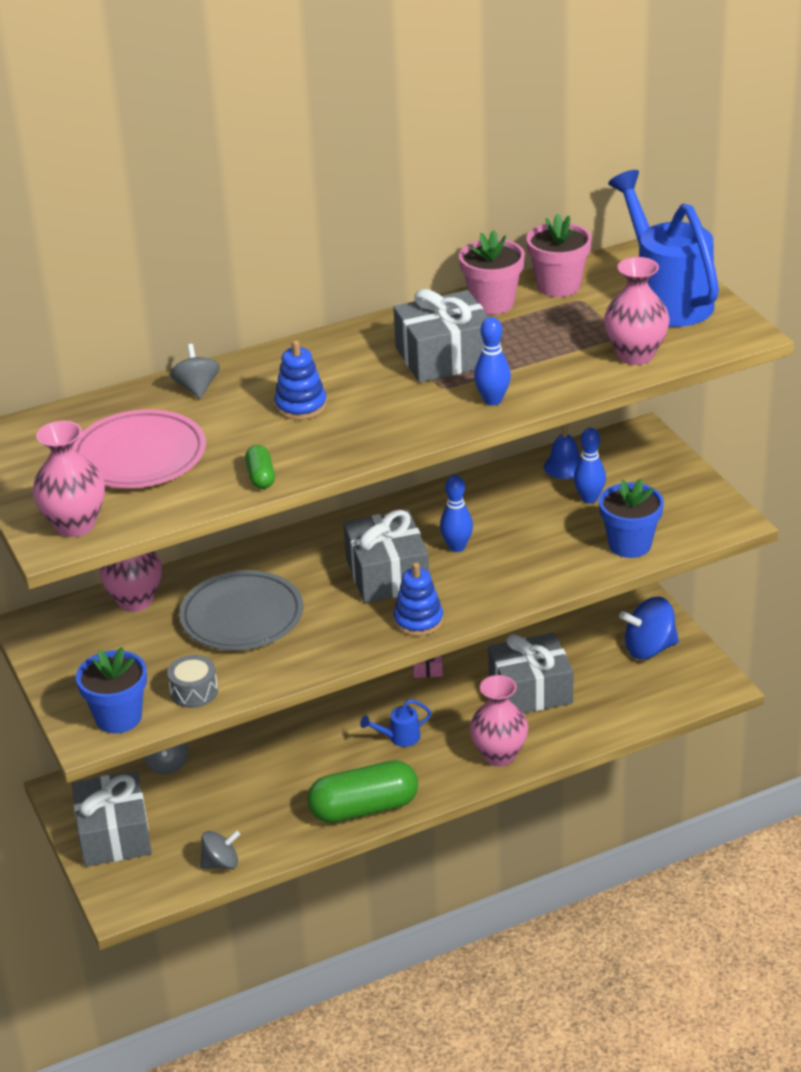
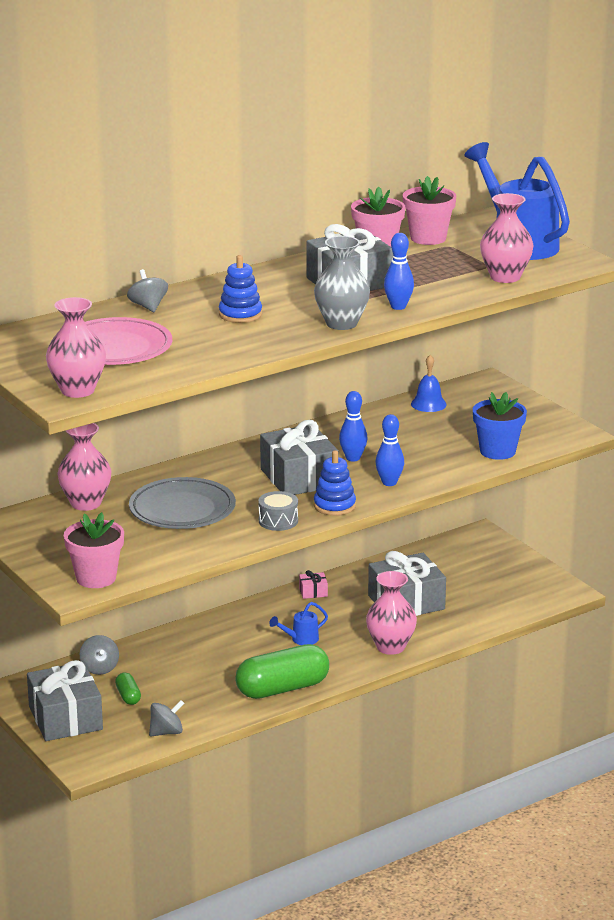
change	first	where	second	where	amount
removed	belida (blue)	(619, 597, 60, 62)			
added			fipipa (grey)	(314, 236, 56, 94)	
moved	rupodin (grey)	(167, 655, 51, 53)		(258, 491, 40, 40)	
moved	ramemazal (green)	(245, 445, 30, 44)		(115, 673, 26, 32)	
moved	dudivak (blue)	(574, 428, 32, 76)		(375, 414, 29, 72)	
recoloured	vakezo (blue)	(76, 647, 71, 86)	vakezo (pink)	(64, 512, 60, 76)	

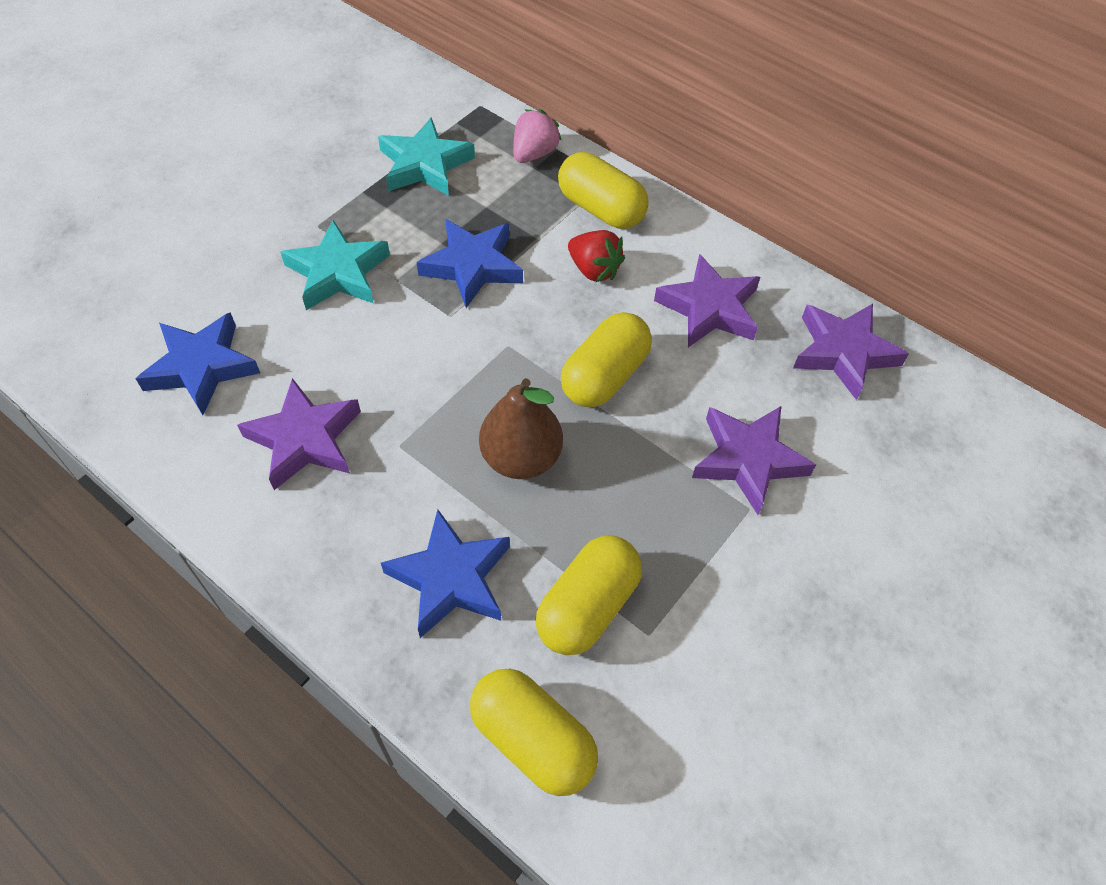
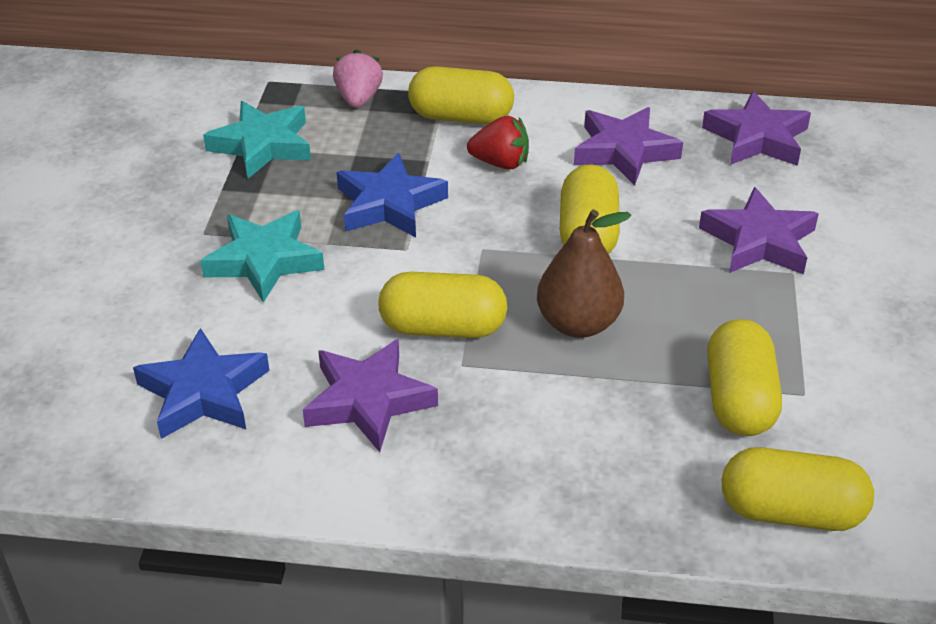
change	first	where	second	where	amount
removed	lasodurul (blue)	(381, 509, 129, 129)			
added			ramemazal (yellow)	(378, 272, 130, 66)	

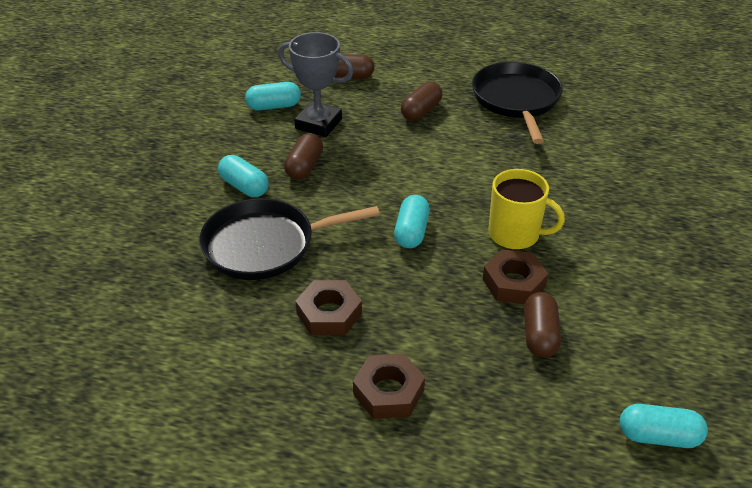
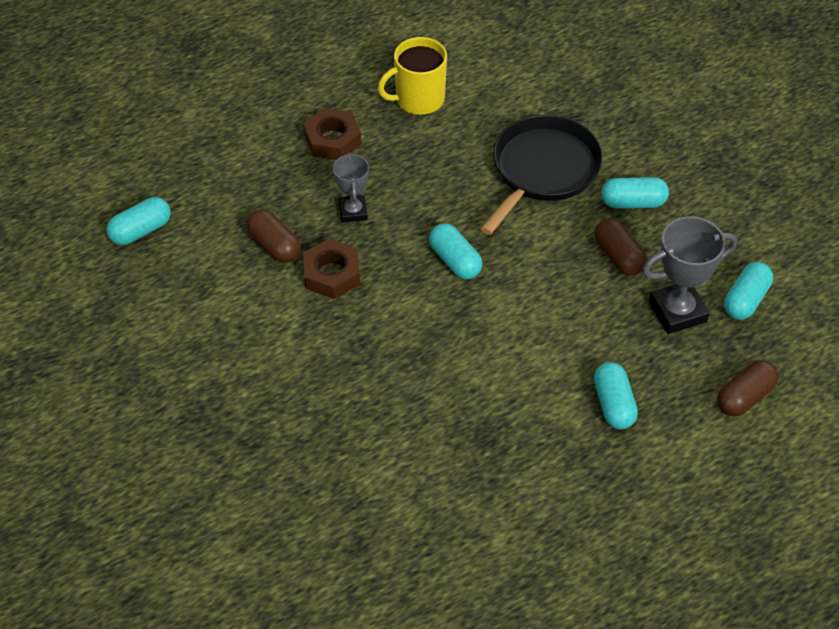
change	first	where	second	where	amount
removed	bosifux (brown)	(295, 280, 67, 56)			
removed	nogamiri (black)	(472, 62, 91, 82)			
added			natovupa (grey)	(333, 152, 36, 71)	
moved	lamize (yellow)	(488, 169, 77, 80)		(378, 37, 69, 78)	
recoloured	ramemazal (brown)	(401, 82, 41, 39)	ramemazal (turquoise)	(594, 362, 44, 68)	

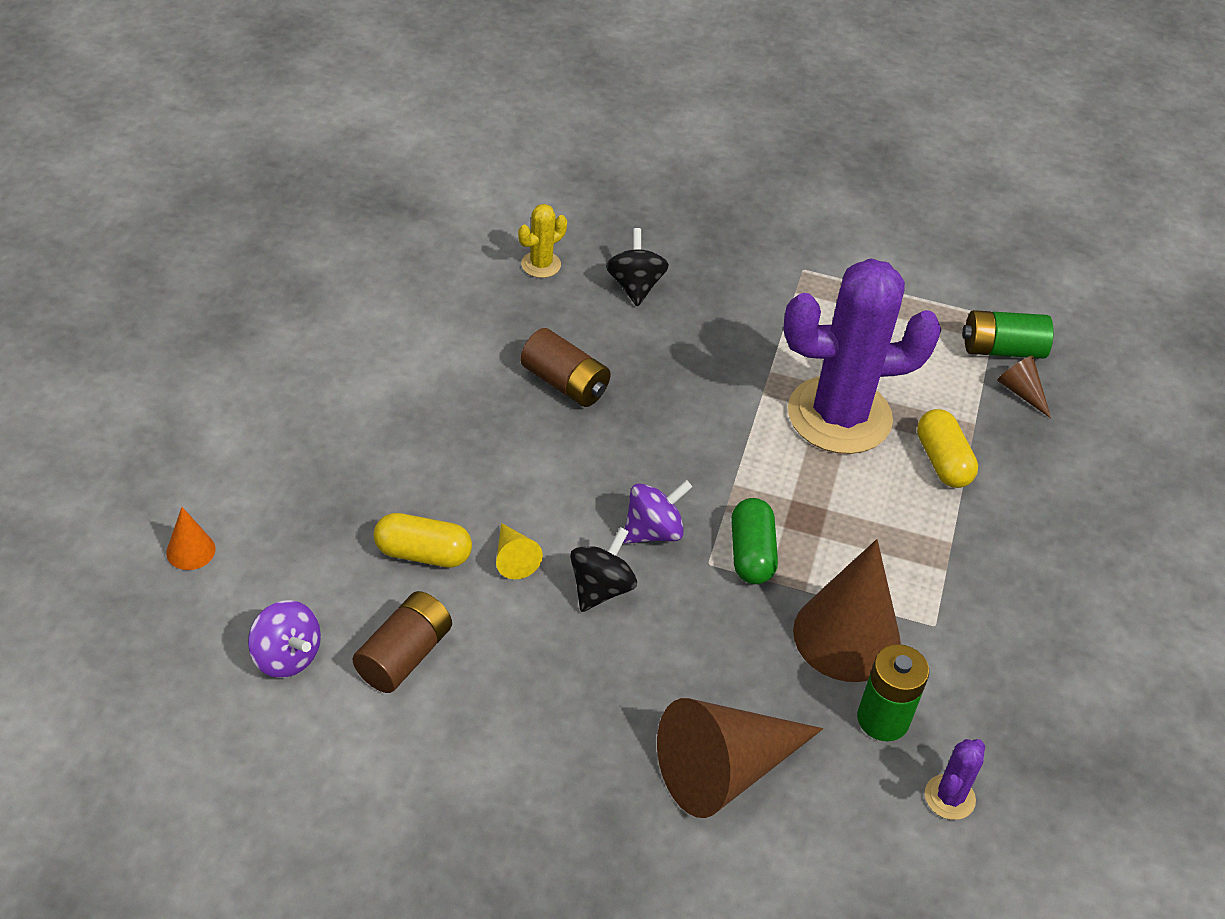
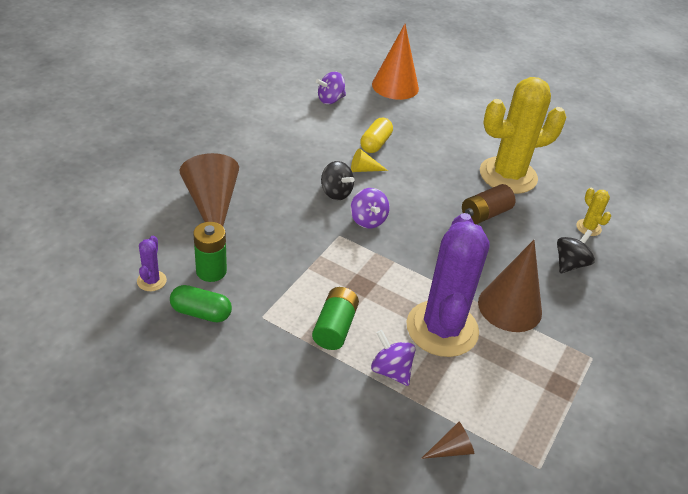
change	first	where	second	where	amount
removed	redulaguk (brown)	(353, 591, 99, 102)			
added			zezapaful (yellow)	(480, 77, 86, 117)	
moved	ramemazal (green)	(731, 498, 47, 86)		(170, 285, 62, 38)	
moved	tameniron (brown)	(793, 539, 108, 143)		(478, 240, 64, 92)	
moved	redulaguk (green)	(962, 310, 91, 49)		(312, 287, 47, 63)	
replaced	ramemazal (yellow)	(917, 409, 61, 79)	belida (purple)	(371, 330, 45, 56)	
turned	belida (black)	(606, 228, 63, 78)		(557, 230, 38, 43)	60 degrees counterclockwise
turned	zezapaful (purple)	(925, 739, 61, 81)		(137, 236, 30, 55)	45 degrees clockwise
resized	tameniron (orange)	(166, 507, 50, 63)		(372, 24, 47, 76)	x2.23

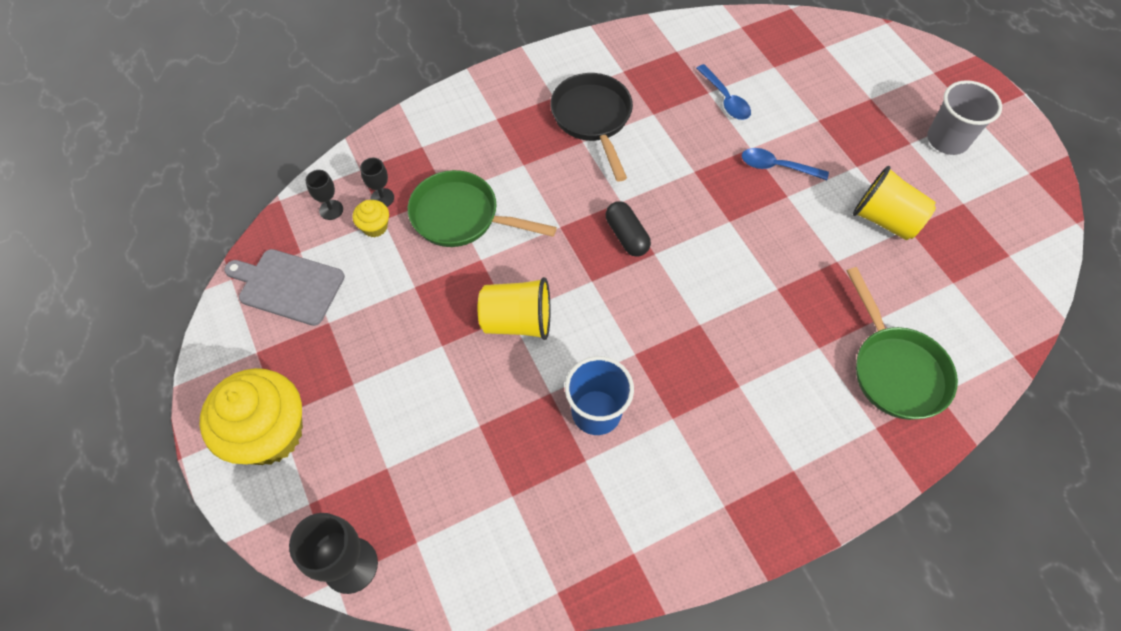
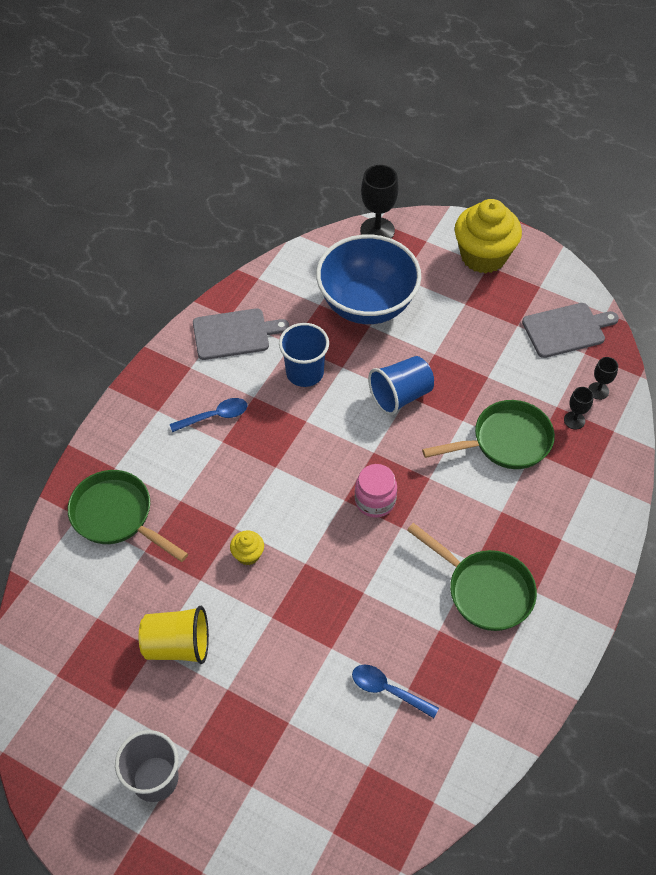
change	first	where	second	where	amount
added			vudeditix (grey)	(193, 308, 96, 52)	
added			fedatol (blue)	(316, 234, 105, 90)	
moved	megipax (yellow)	(353, 200, 36, 37)		(230, 531, 34, 34)	
moved	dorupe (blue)	(742, 148, 87, 32)		(170, 398, 78, 34)	
replaced	ramemazal (black)	(606, 201, 45, 56)	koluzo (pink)	(355, 464, 42, 54)	
recoloured	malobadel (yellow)	(478, 277, 73, 63)	malobadel (blue)	(368, 356, 66, 59)	
recoloured	nogamiri (black)	(550, 73, 83, 109)	nogamiri (green)	(407, 523, 130, 108)	

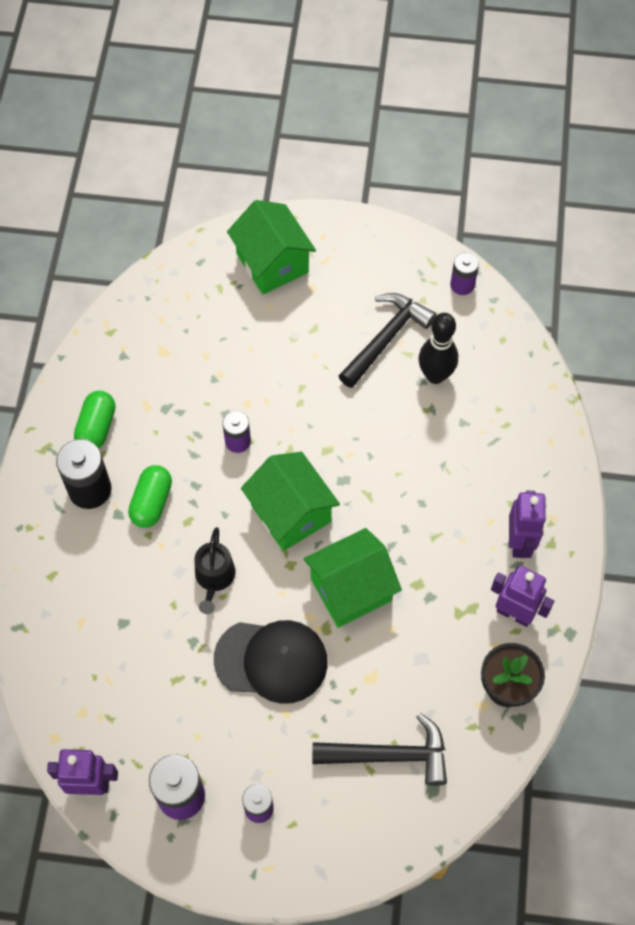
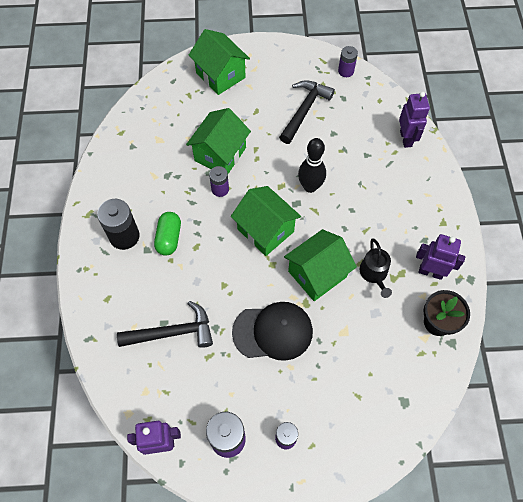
change	first	where	second	where	amount
removed	ramemazal (green)	(74, 391, 41, 57)			
added			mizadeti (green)	(186, 108, 65, 66)	
moved	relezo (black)	(195, 527, 40, 87)		(360, 239, 32, 59)	
moved	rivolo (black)	(313, 713, 134, 73)		(117, 301, 96, 47)	
moved	dudivak (black)	(419, 313, 39, 71)		(298, 138, 28, 55)	
moved	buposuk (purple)	(509, 490, 37, 68)		(399, 92, 31, 56)	

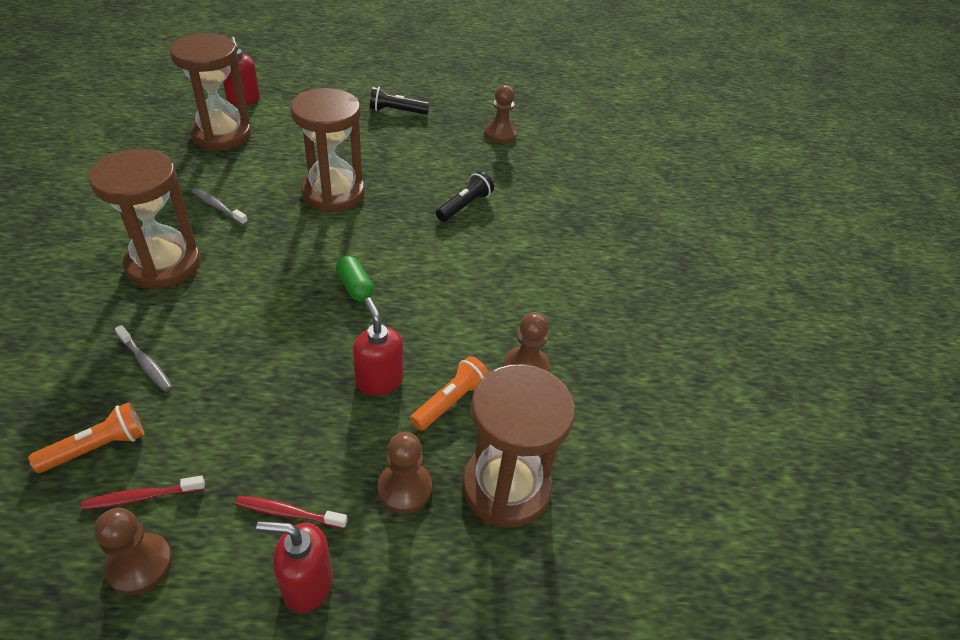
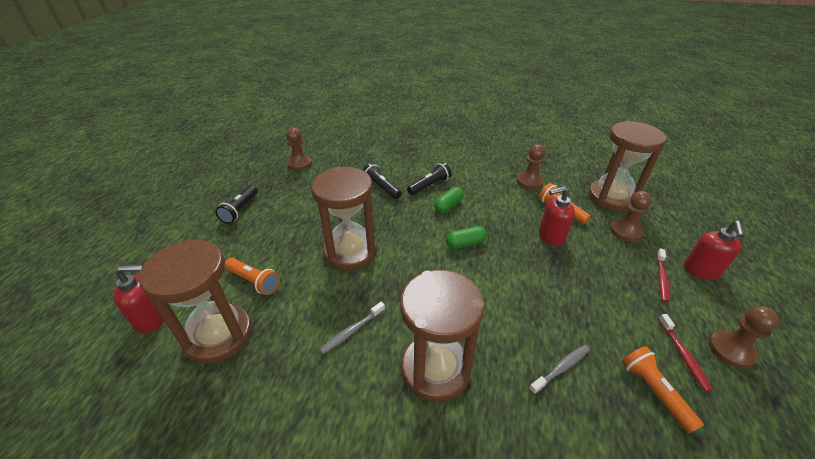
change	first	where	second	where	amount
added			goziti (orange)	(225, 258, 55, 37)	
added			goziti (black)	(407, 162, 45, 33)	
added			ramemazal (green)	(434, 187, 29, 26)	

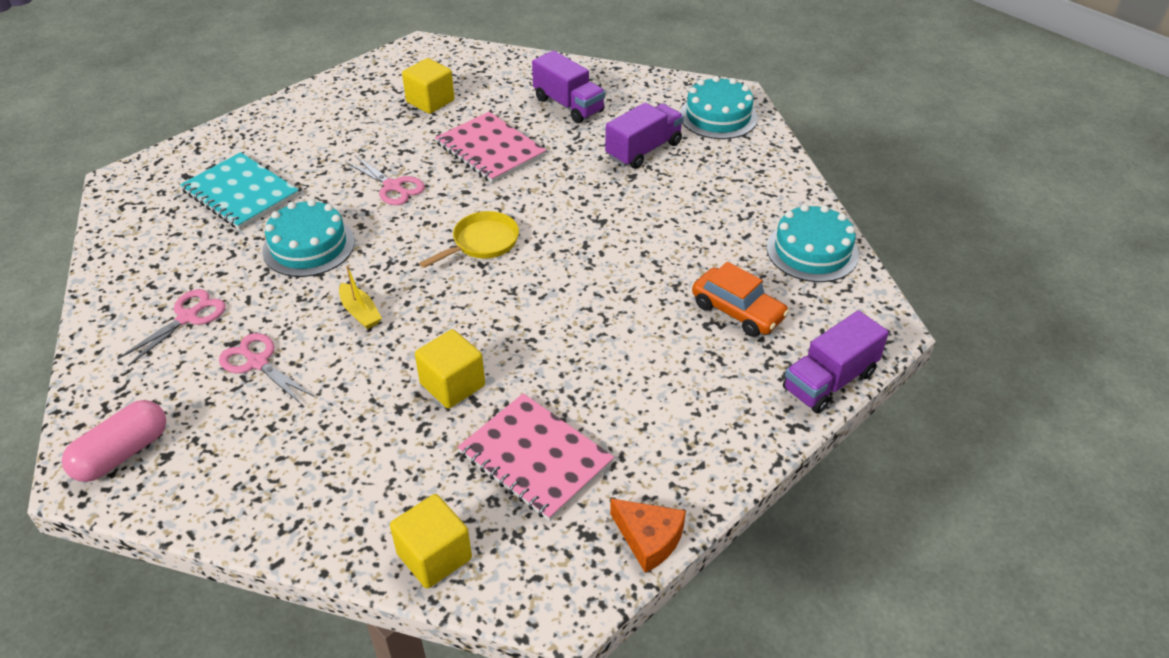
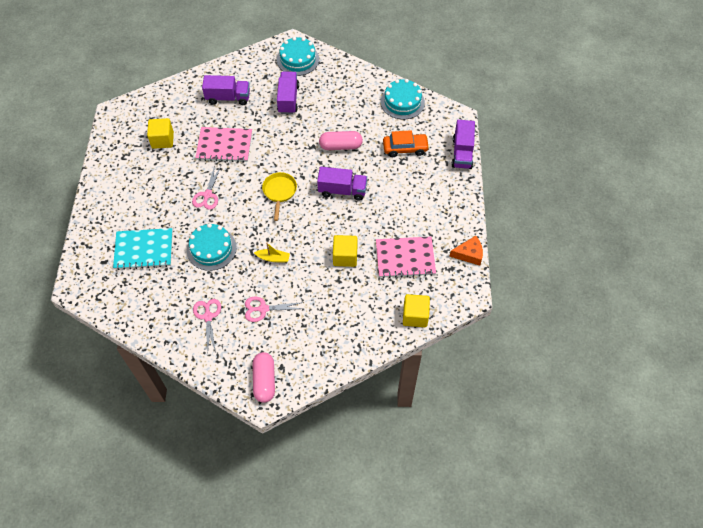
change	first	where	second	where	amount
added			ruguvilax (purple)	(317, 167, 50, 34)	
added			ramemazal (pink)	(319, 131, 44, 19)	
turned	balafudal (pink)	(345, 156, 80, 49)		(192, 165, 29, 45)	105 degrees clockwise

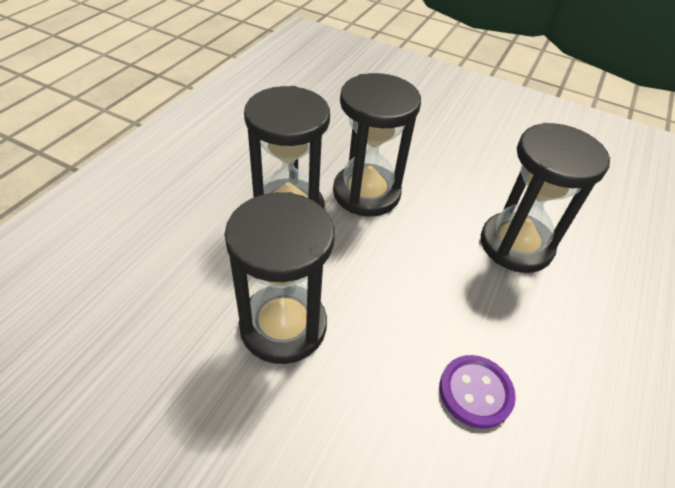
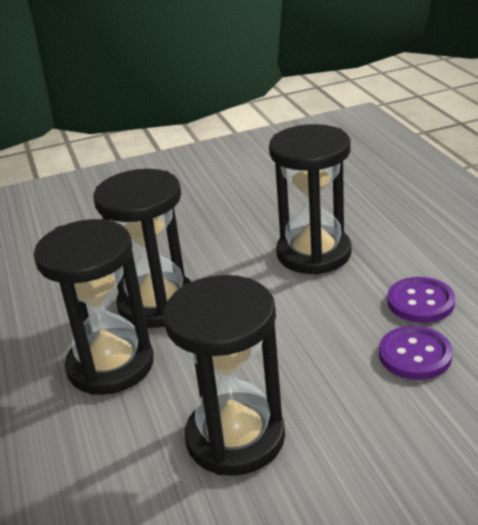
change	first	where	second	where	amount
added			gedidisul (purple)	(387, 277, 68, 46)	

